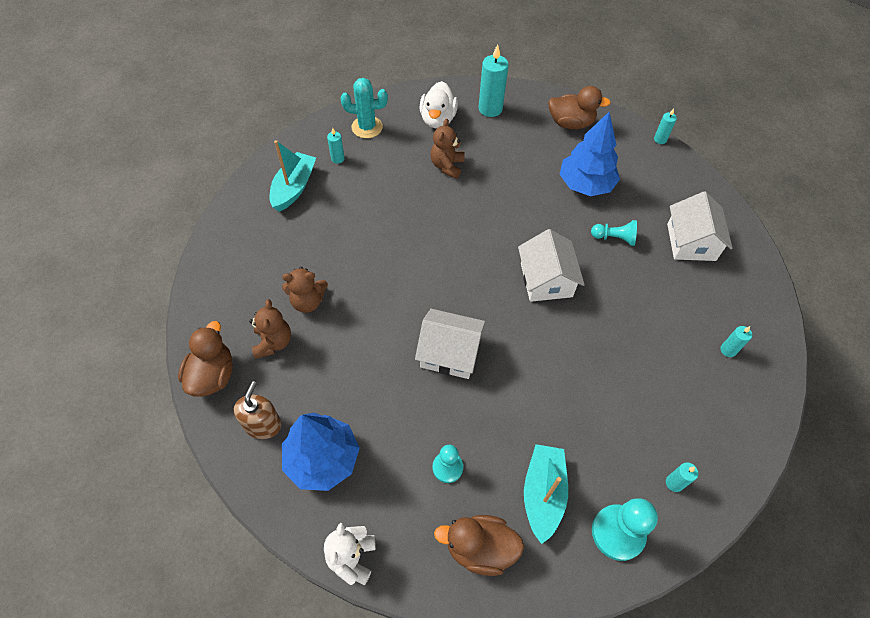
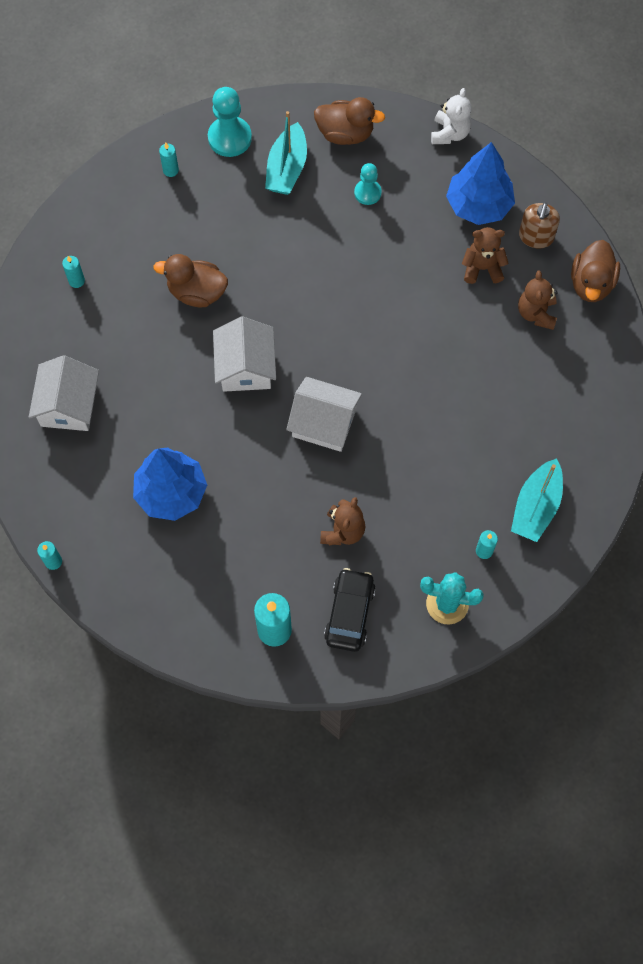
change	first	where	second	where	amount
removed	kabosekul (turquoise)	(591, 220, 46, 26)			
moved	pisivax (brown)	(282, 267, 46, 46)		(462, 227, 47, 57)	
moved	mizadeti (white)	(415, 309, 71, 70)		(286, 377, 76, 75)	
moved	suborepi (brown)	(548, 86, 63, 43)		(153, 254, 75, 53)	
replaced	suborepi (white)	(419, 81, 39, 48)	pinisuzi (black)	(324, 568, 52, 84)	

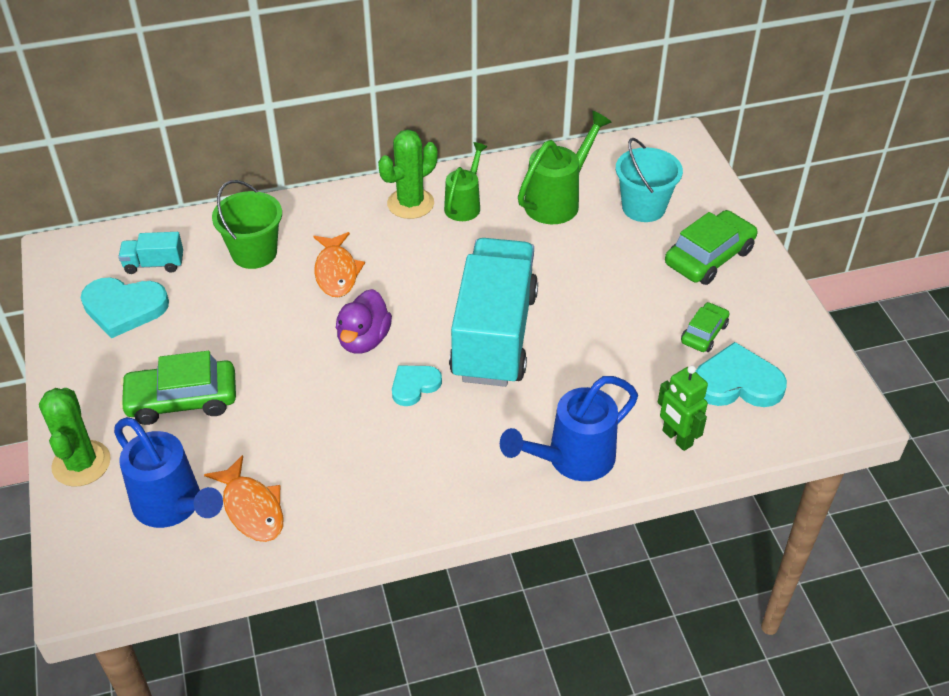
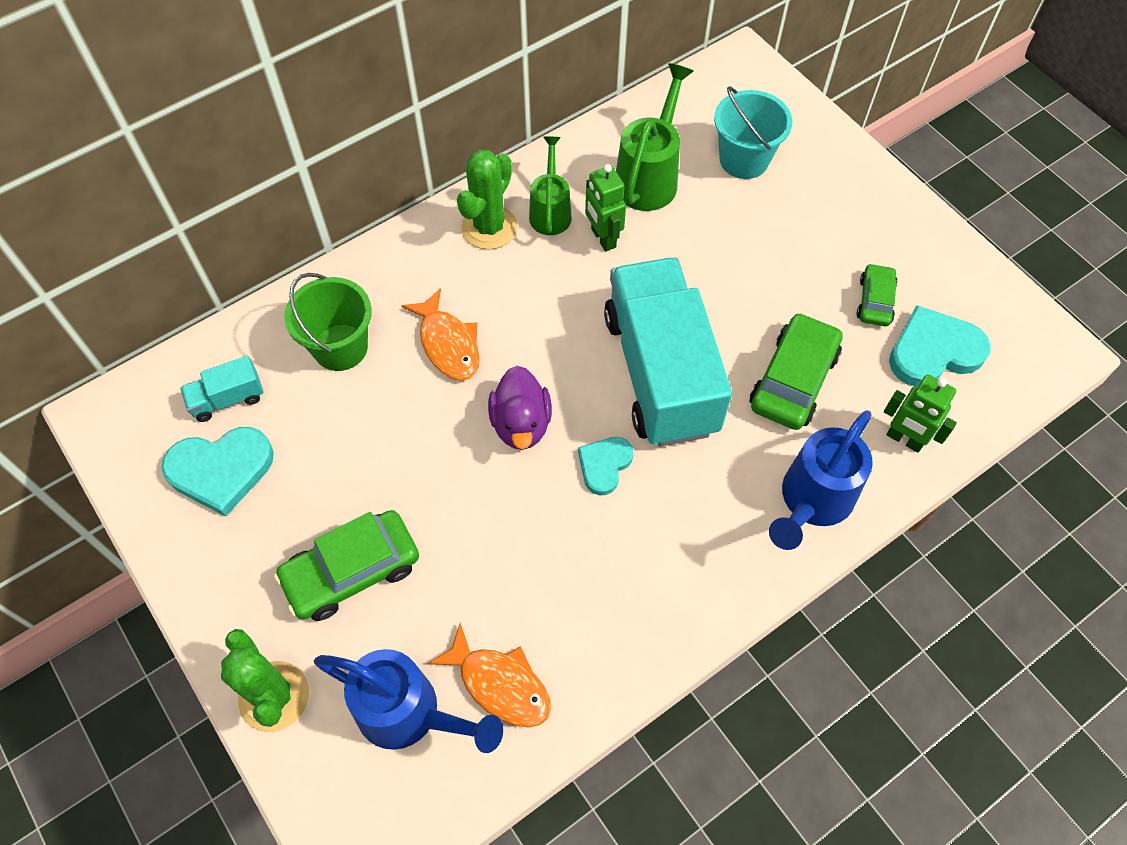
change	first	where	second	where	amount
added			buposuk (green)	(585, 164, 41, 88)	
moved	pinisuzi (green)	(665, 210, 92, 75)		(750, 312, 93, 118)	

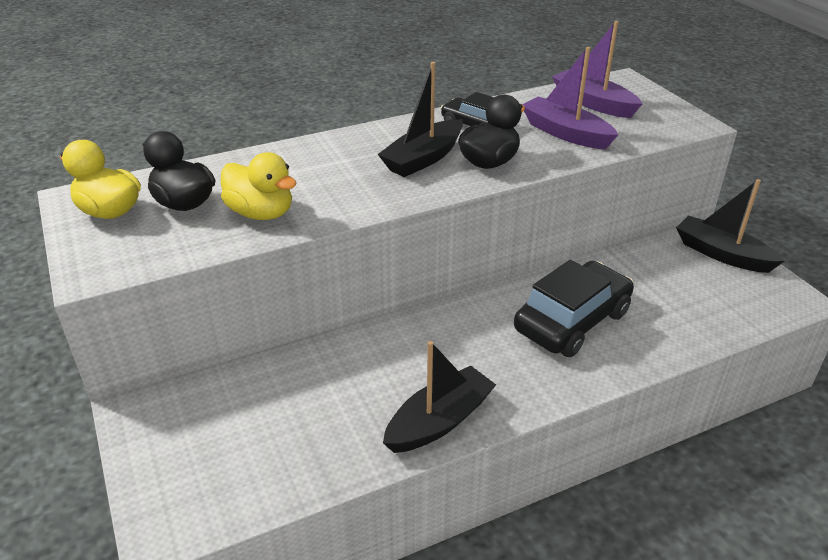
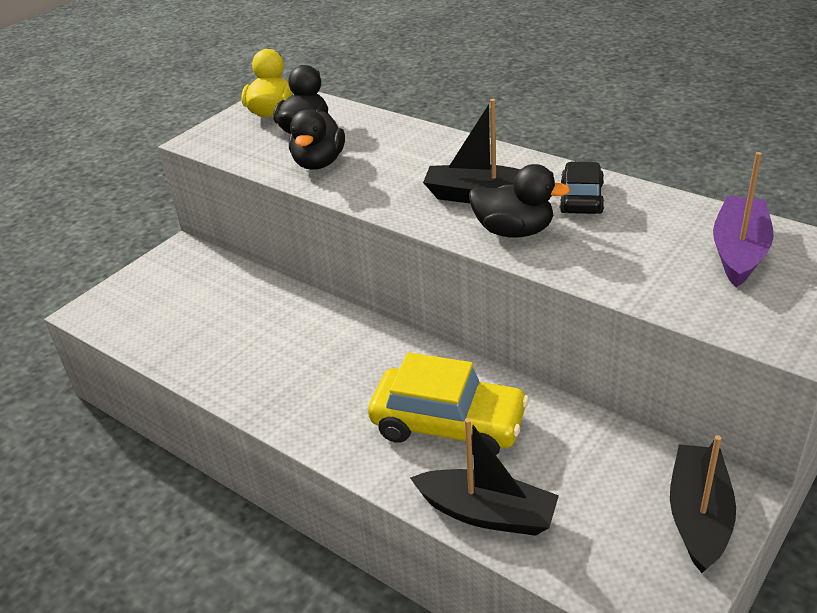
change	first	where	second	where	amount
removed	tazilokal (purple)	(522, 47, 96, 103)			
moved	tazilokal (black)	(383, 341, 113, 112)		(410, 418, 149, 118)	
recoloured	suborepi (yellow)	(221, 152, 76, 68)	suborepi (black)	(289, 109, 56, 61)	
recoloured	pinisuzi (black)	(514, 260, 120, 97)	pinisuzi (yellow)	(368, 352, 161, 103)	

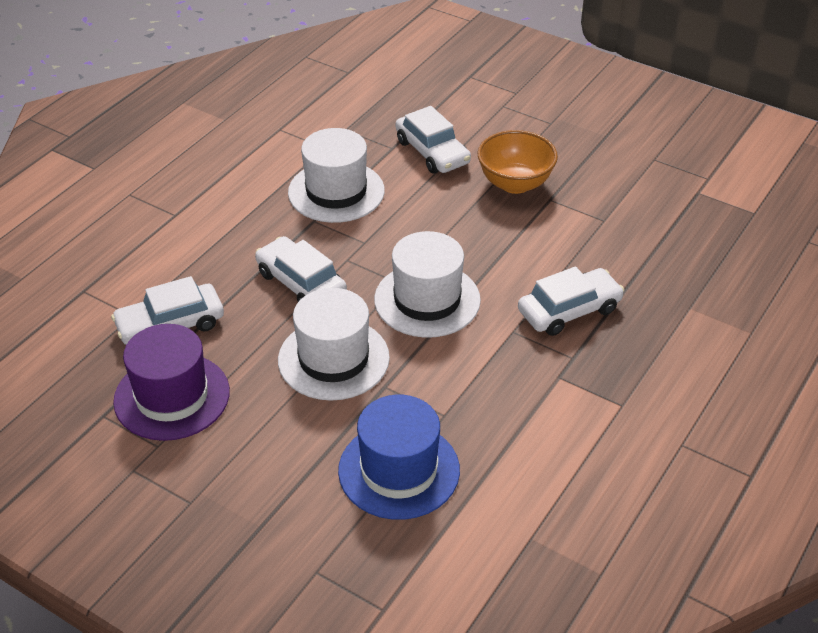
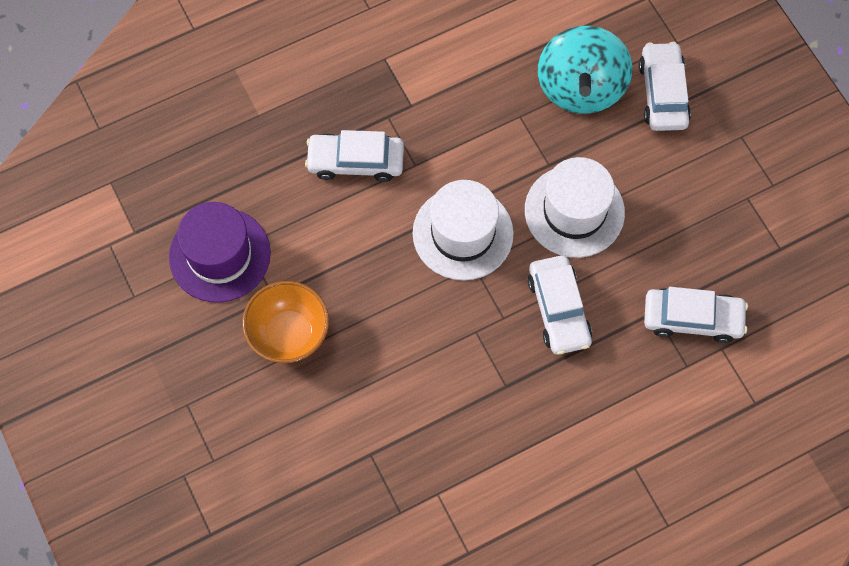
change	first	where	second	where	amount
removed	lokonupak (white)	(288, 128, 97, 95)			
moved	lokonupak (purple)	(113, 324, 117, 117)		(169, 202, 102, 101)	
moved	pinisuzi (white)	(396, 106, 75, 67)		(639, 42, 52, 89)	
replaced	lokonupak (blue)	(338, 395, 122, 125)	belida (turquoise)	(538, 26, 94, 88)	

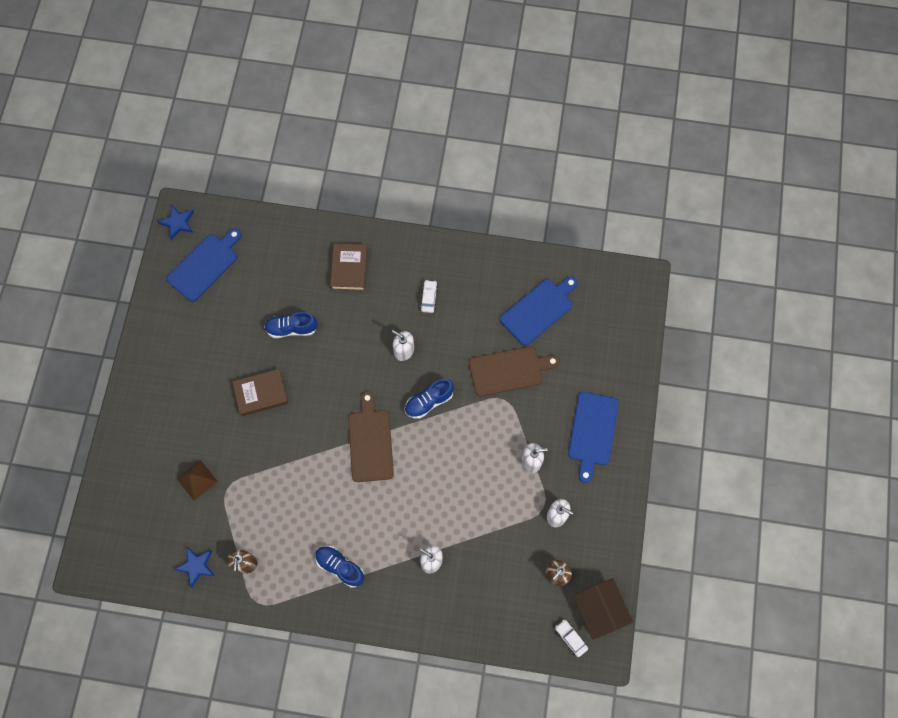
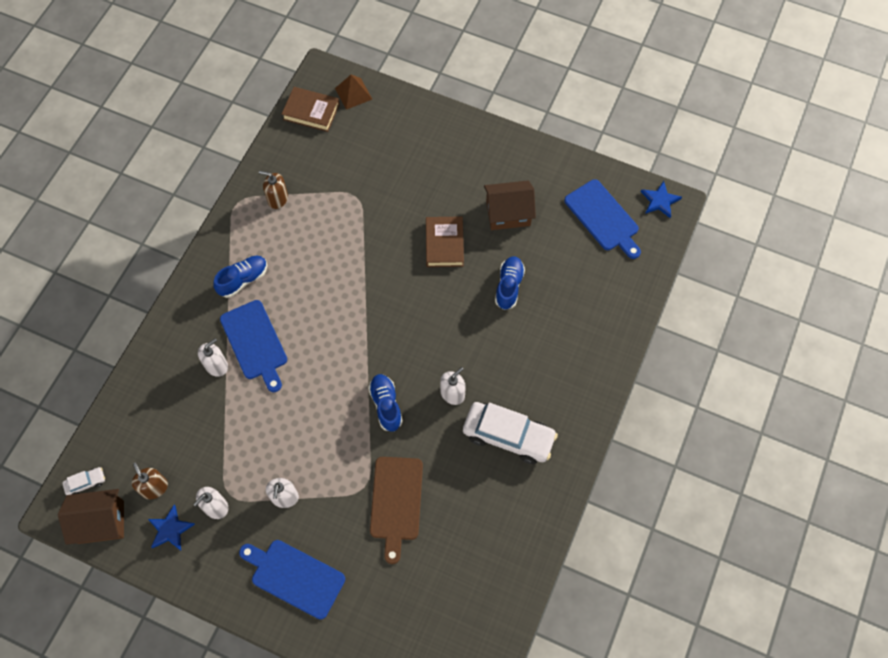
change	first	where	second	where	amount
removed	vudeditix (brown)	(348, 391, 46, 91)			
added			mizadeti (brown)	(484, 180, 52, 50)	
moved	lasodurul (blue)	(174, 547, 41, 41)		(148, 505, 47, 46)	
moved	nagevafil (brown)	(176, 460, 42, 41)		(335, 75, 37, 35)	
moved	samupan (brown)	(330, 243, 38, 48)		(282, 87, 58, 45)	
moved	vudeditix (blue)	(500, 276, 78, 70)		(220, 300, 67, 92)	
resized	pinisuzi (white)	(420, 280, 18, 33)		(463, 402, 95, 62)	x2.26

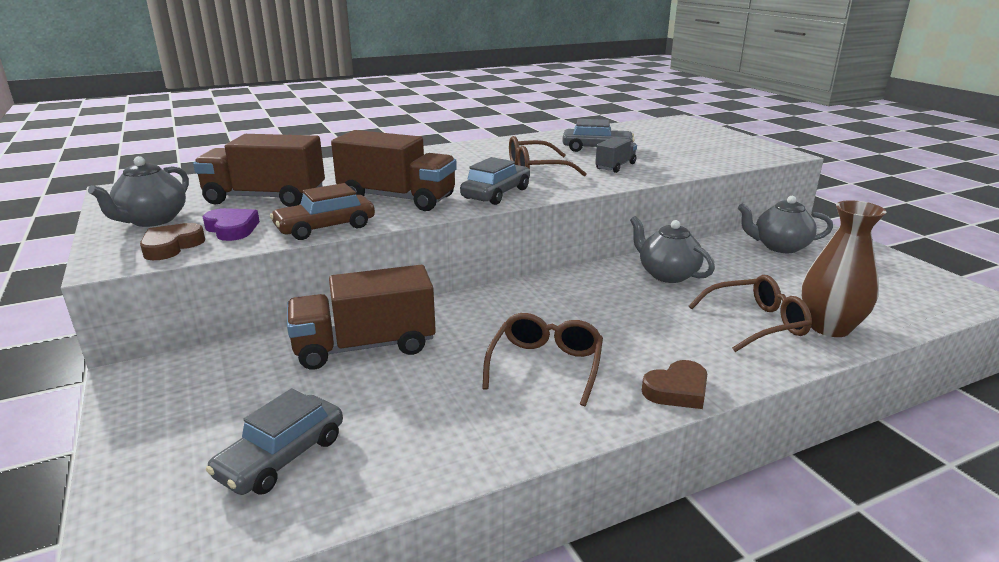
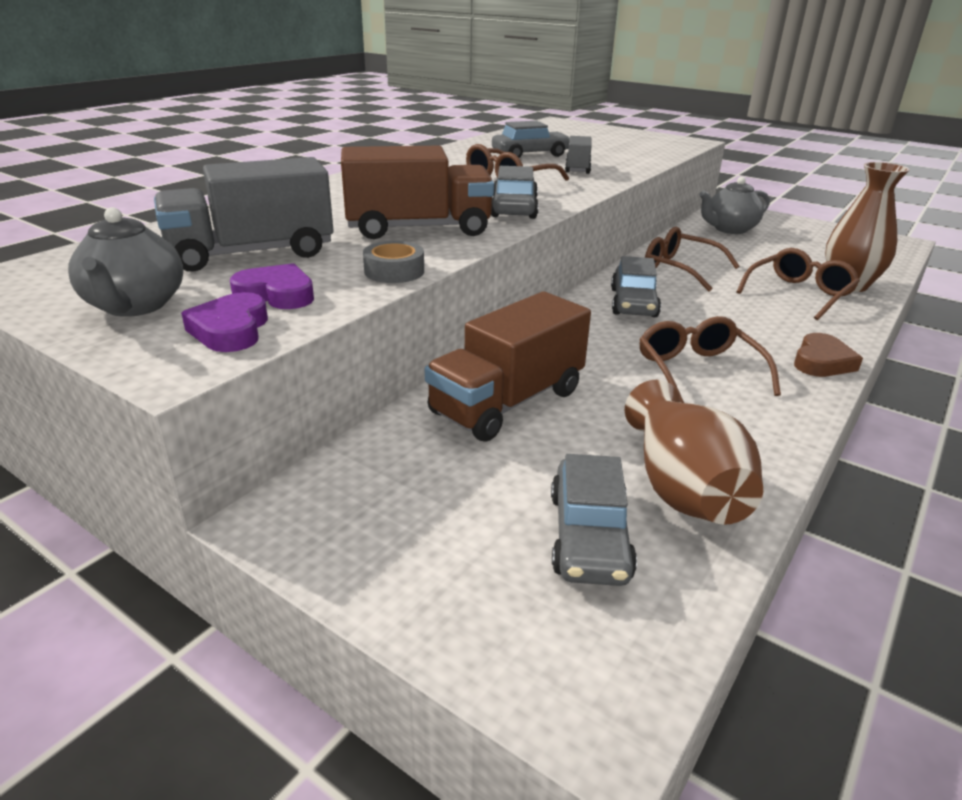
change	first	where	second	where	amount
added			pinisuzi (grey)	(611, 256, 50, 61)	
added			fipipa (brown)	(624, 380, 139, 145)	
replaced	pinisuzi (brown)	(270, 183, 105, 57)	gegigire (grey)	(363, 241, 61, 42)	
replaced	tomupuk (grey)	(630, 216, 85, 67)	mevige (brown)	(645, 227, 95, 65)	
recoloured	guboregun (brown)	(140, 223, 65, 37)	guboregun (purple)	(181, 292, 87, 60)	
recoloured	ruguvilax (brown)	(193, 134, 132, 73)	ruguvilax (grey)	(154, 157, 179, 115)	

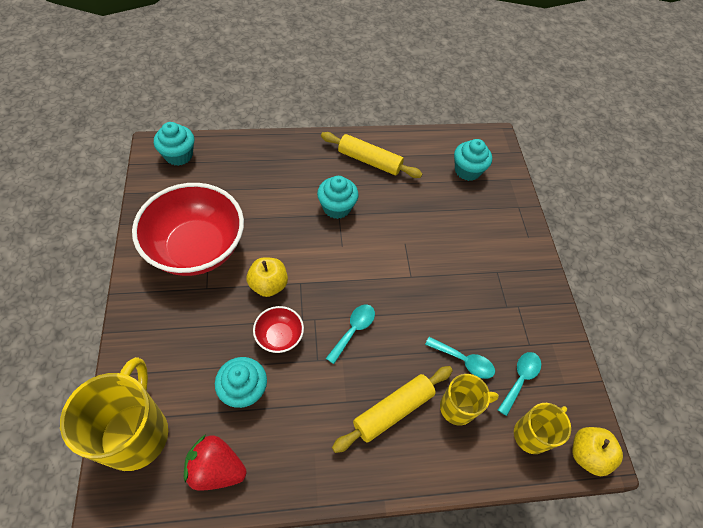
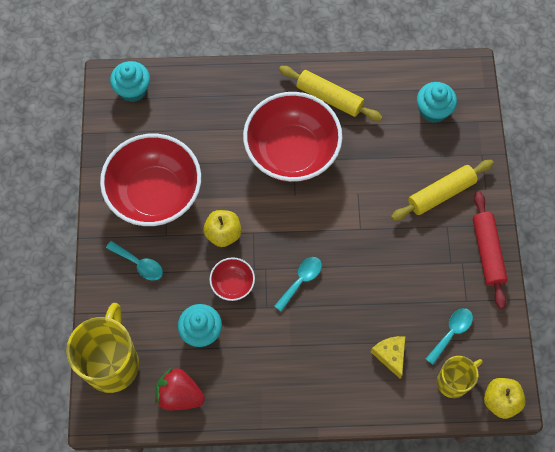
change	first	where	second	where	amount
added			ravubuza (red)	(473, 191, 35, 118)	
moved	ravubuza (yellow)	(332, 366, 121, 87)		(391, 160, 103, 61)	
moved	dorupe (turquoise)	(425, 337, 70, 42)		(106, 241, 57, 39)	
replaced	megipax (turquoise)	(317, 176, 41, 43)	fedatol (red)	(243, 92, 99, 90)	
replaced	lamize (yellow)	(440, 374, 59, 51)	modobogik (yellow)	(371, 336, 34, 43)	

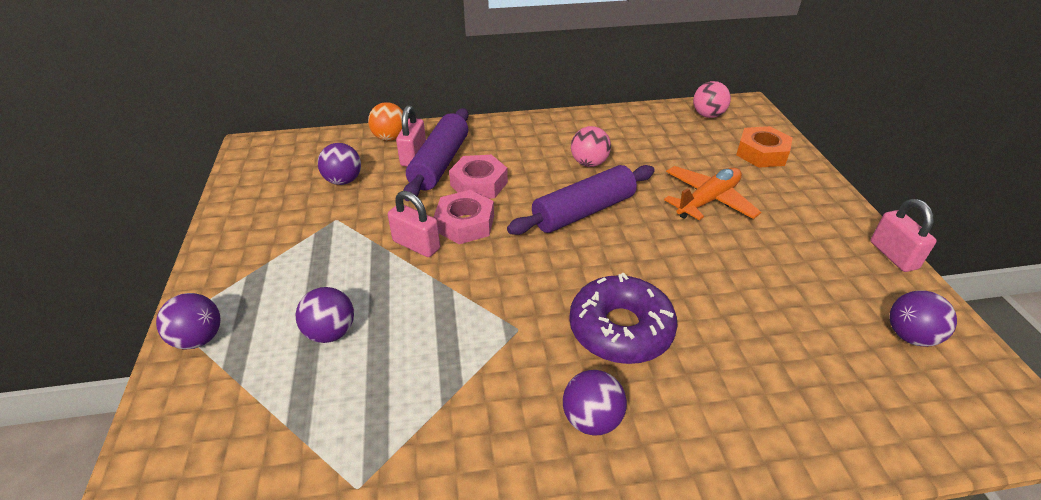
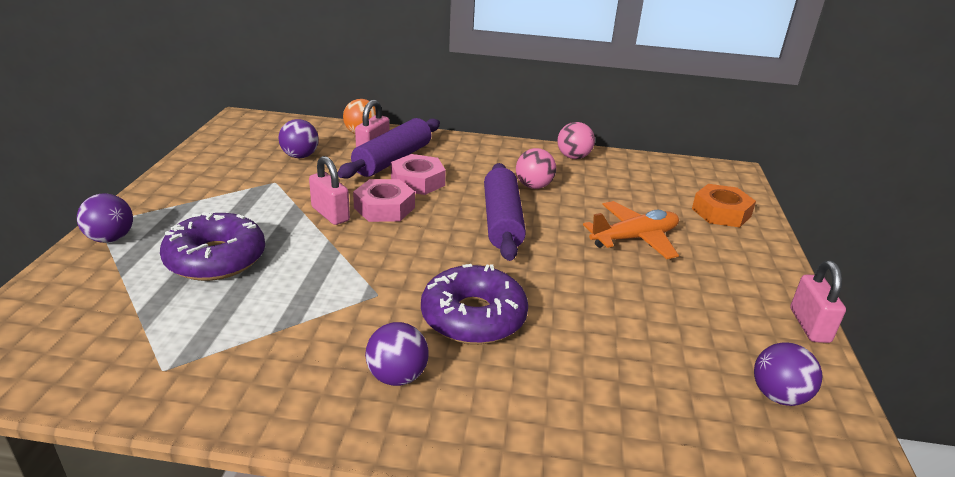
change	first	where	second	where	amount
moved	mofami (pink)	(693, 81, 38, 37)		(557, 122, 38, 37)	
replaced	mofami (purple)	(296, 287, 58, 56)	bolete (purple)	(160, 212, 105, 69)	
turned	ravubuza (purple)	(507, 165, 148, 70)		(484, 163, 42, 98)	75 degrees counterclockwise

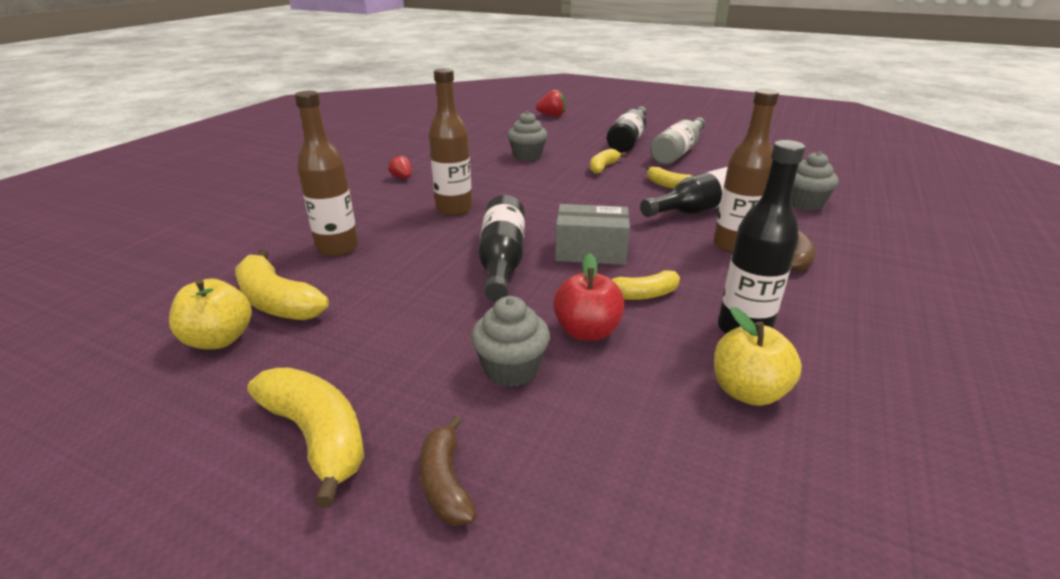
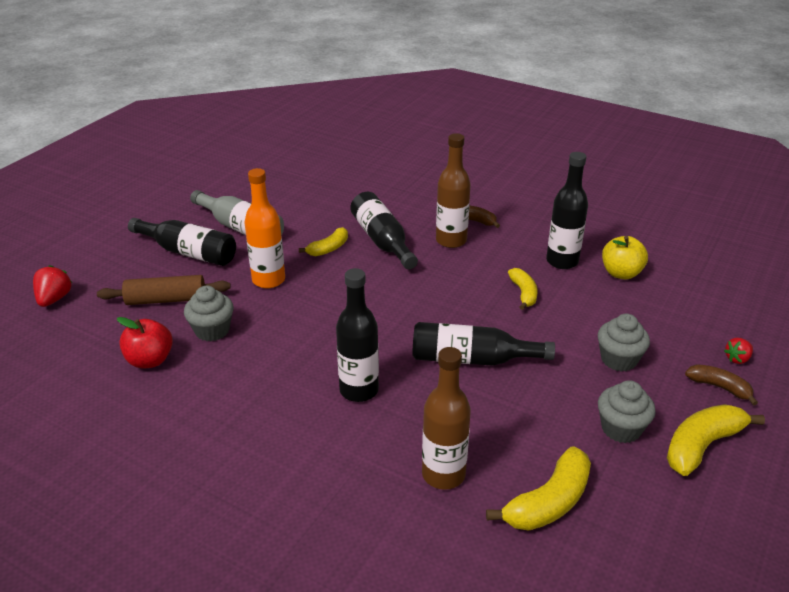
change	first	where	second	where	amount
removed	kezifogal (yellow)	(169, 278, 83, 71)			
removed	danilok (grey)	(555, 204, 75, 61)			
added			ravubuza (brown)	(97, 275, 134, 30)	
moved	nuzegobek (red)	(389, 155, 22, 23)		(724, 338, 29, 26)	
moved	kezifogal (red)	(553, 253, 72, 88)		(117, 317, 56, 51)	
moved	megipax (grey)	(791, 151, 48, 60)		(598, 380, 58, 63)	
replaced	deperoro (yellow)	(590, 149, 36, 25)	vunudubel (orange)	(244, 168, 41, 120)	
recoloured	vunudubel (brown)	(429, 68, 43, 148)	vunudubel (black)	(336, 268, 43, 134)	
turned	deperoro (brown)	(419, 416, 58, 110)		(685, 364, 73, 42)	135 degrees counterclockwise

